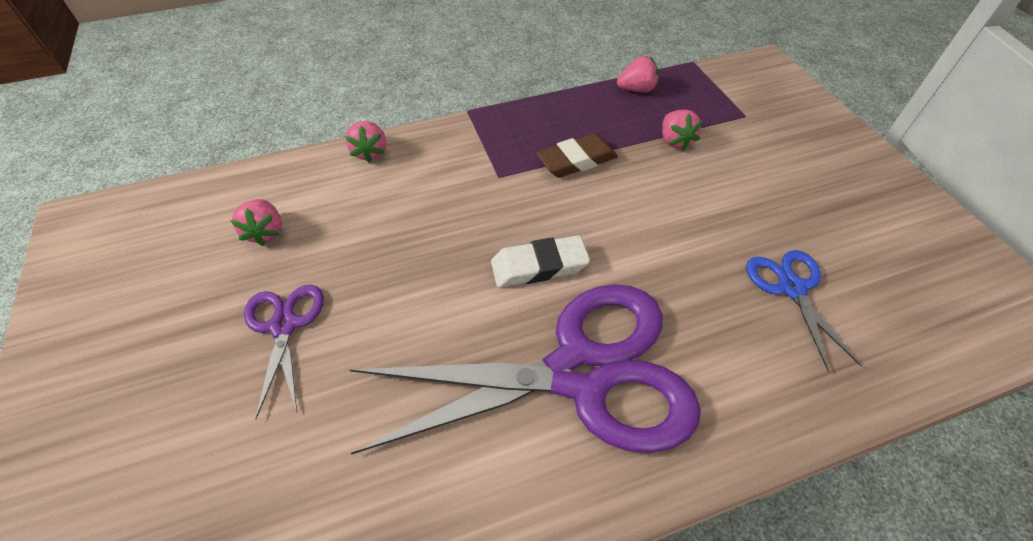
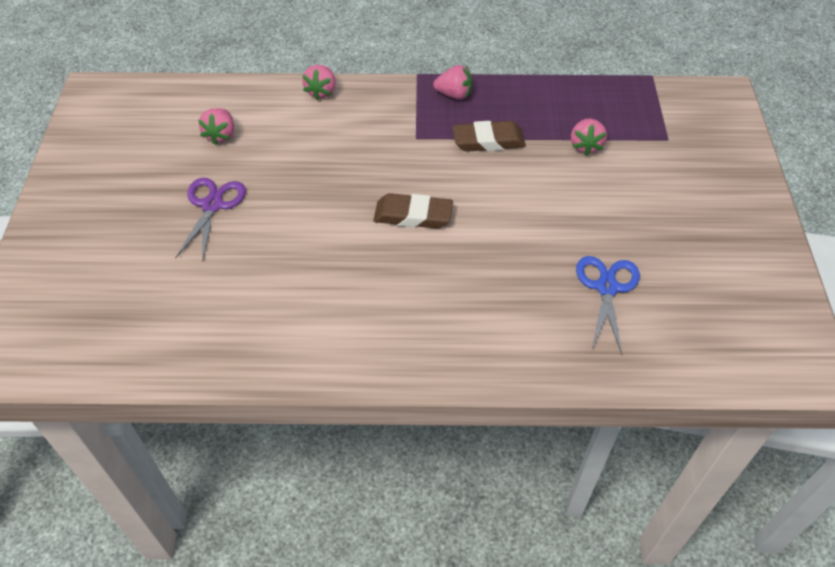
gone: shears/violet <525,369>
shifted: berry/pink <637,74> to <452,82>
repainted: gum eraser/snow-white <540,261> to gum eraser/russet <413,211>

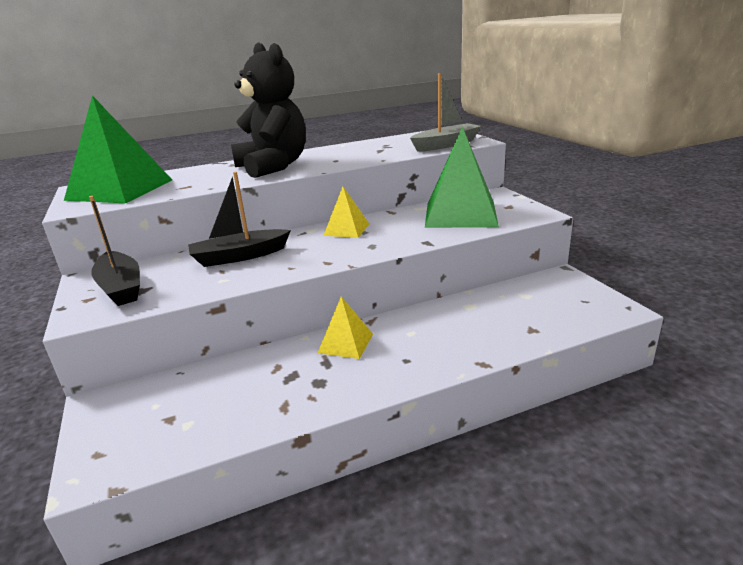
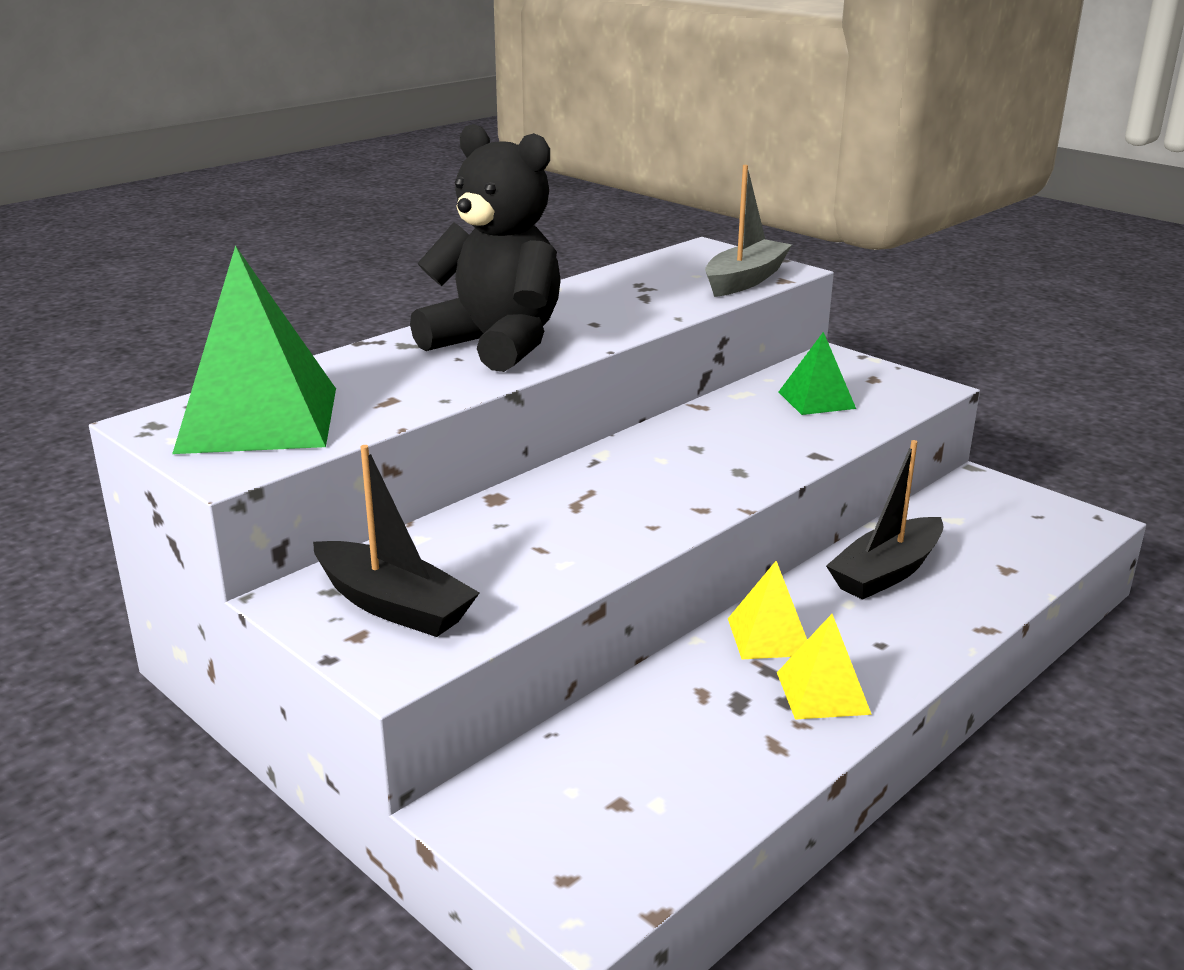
shifted: toy boat/black <239,219> to <885,520>; pyramid shape/golden <346,212> to <824,667>
scaled: pyramid shape/leaf-green <462,177> = <817,373> x0.51

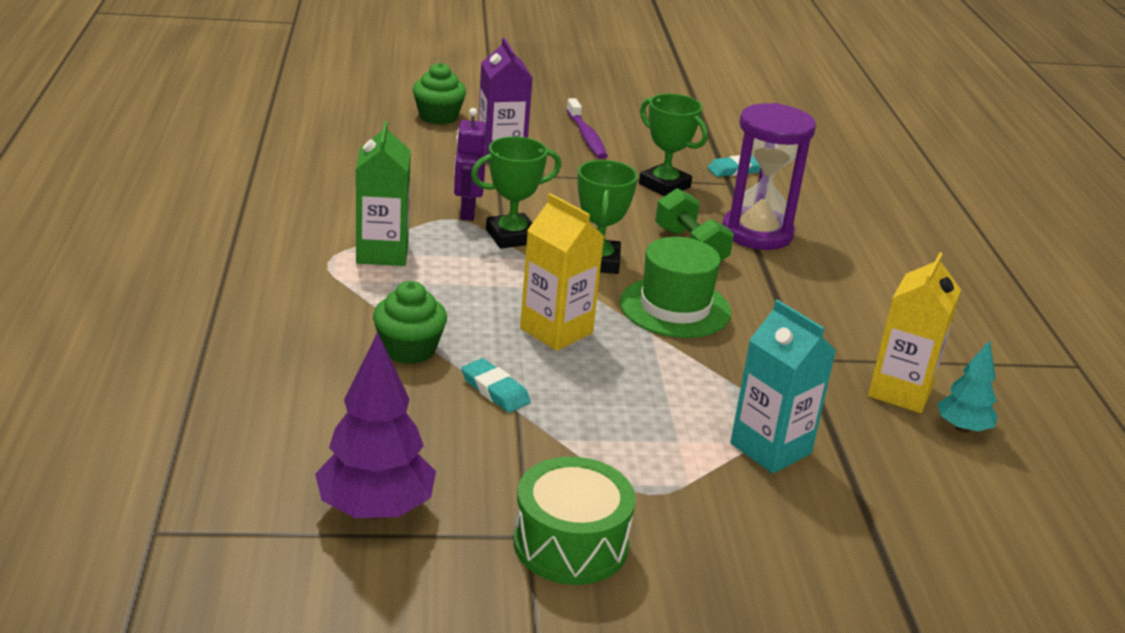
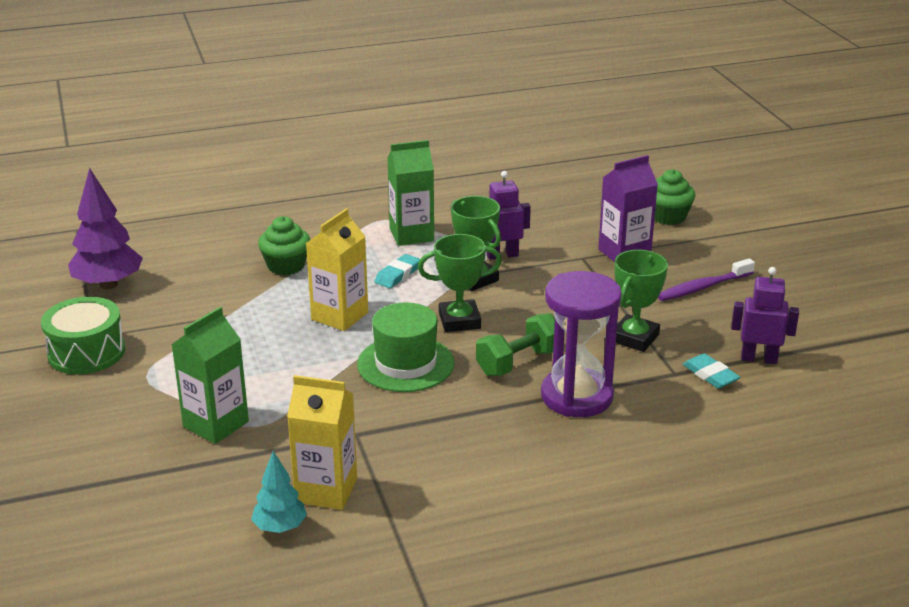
new: toy robot/violet <765,315>
shifted: gum eraser/turquoise <496,385> to <397,271>
repainted: carton/turquoise <783,387> to carton/leaf-green <210,375>

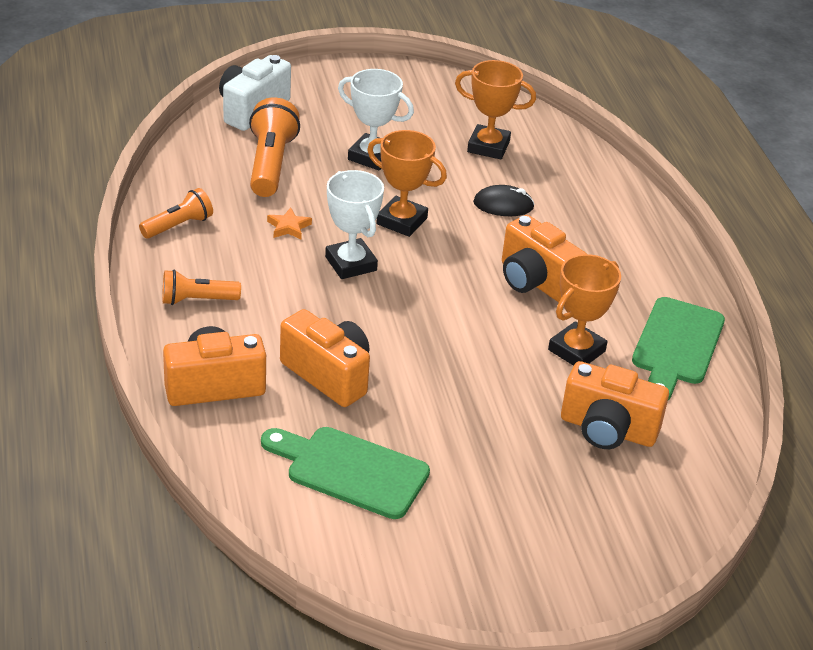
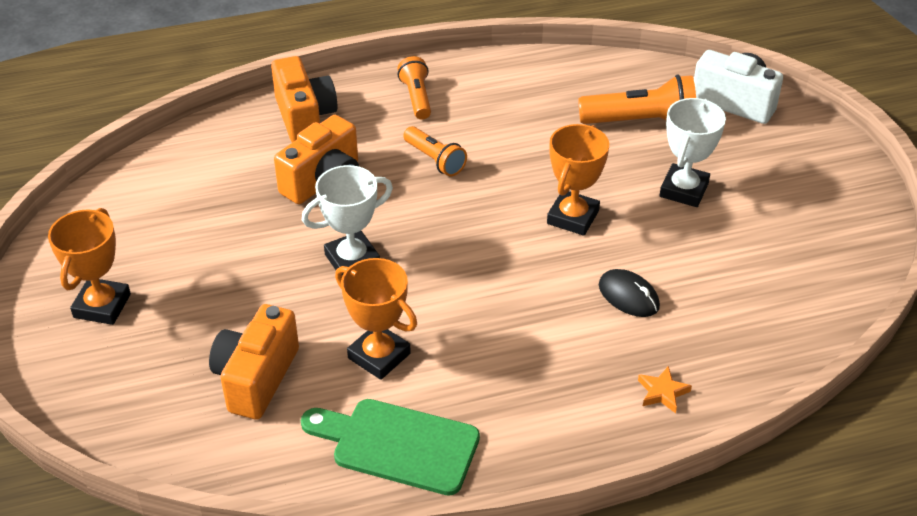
gone: bread board/leaf-green <345,473>; camera/bright orange <544,258>
shifted: pocket torch/bright orange <176,213> to <435,151>; star/bright orange <289,223> to <665,389>; prize cup/snow-white <354,224> to <347,220>; prize cup/bright orange <495,109> to <89,266>
rotated: mouse/black <504,200> = <629,293> 45 degrees counterclockwise

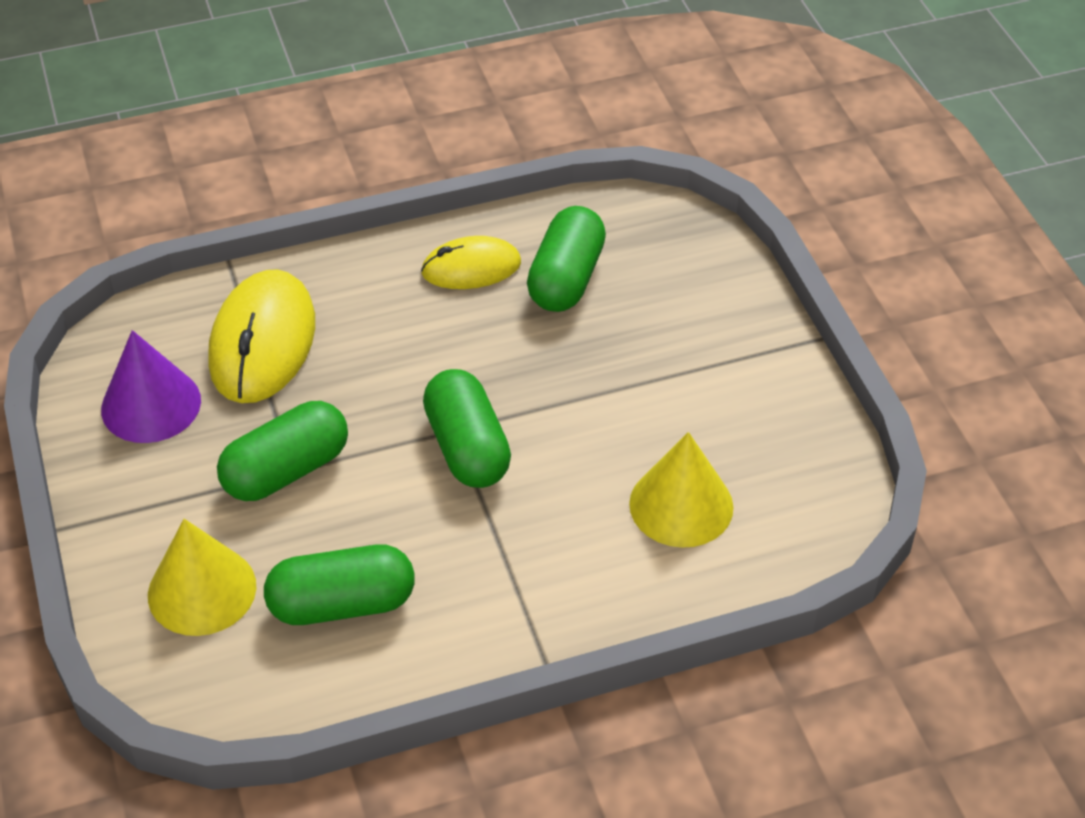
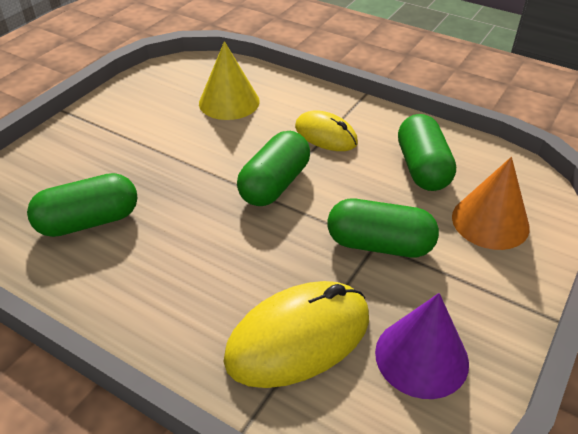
shifted: mouse/golden <471,262> to <326,130>
repainted: cone/golden <202,577> to cone/bright orange <491,203>
rotated: pill shape/leaf-green <339,584> = <427,152> 45 degrees clockwise

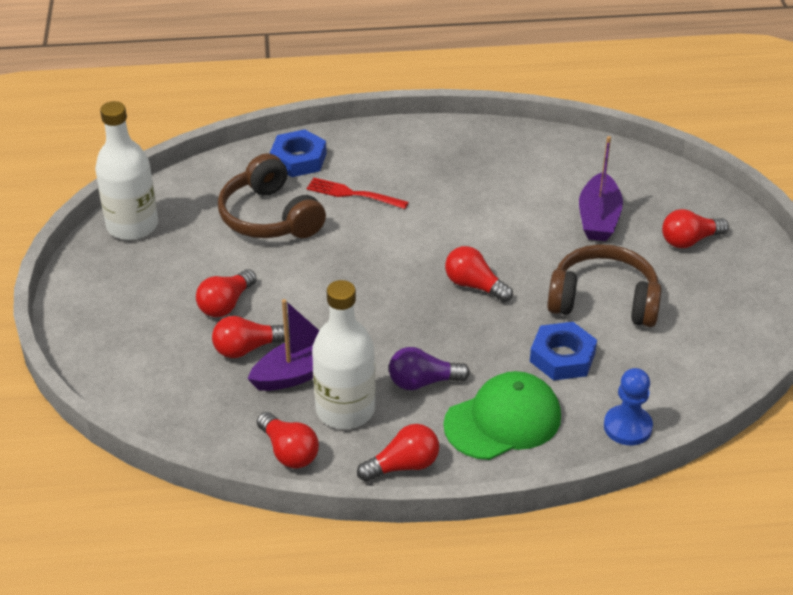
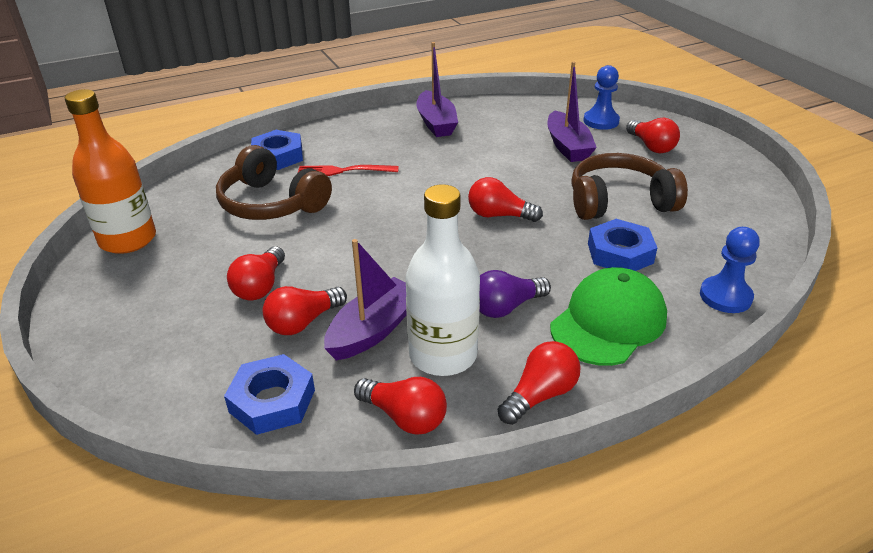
new: hexagon nut/blue <269,394>; toy boat/violet <437,89>; game pawn/blue <602,97>
repainted: drink bottle/snow-white <126,170> to drink bottle/bright orange <110,171>
rotated: bulb/red <695,228> = <653,135> 75 degrees counterclockwise

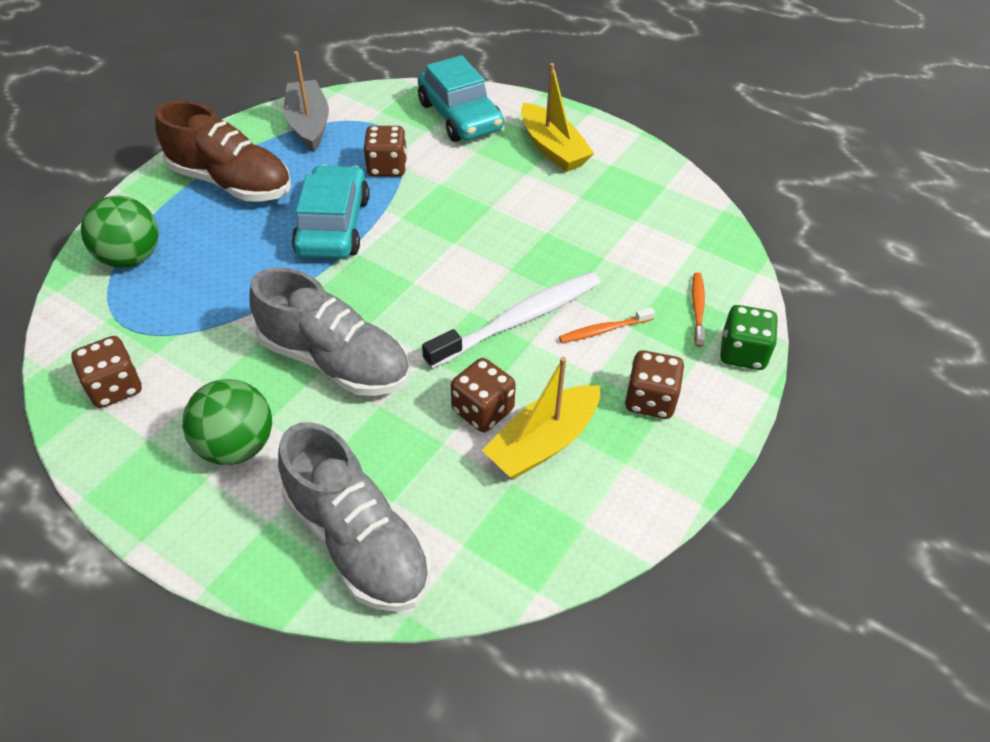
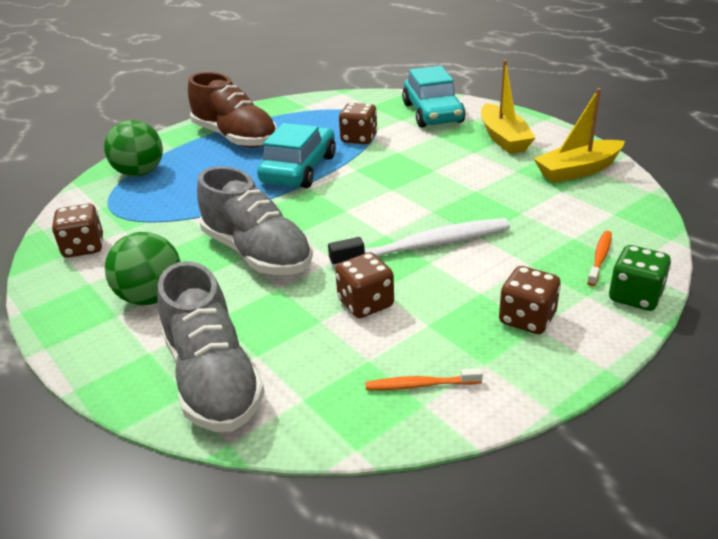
gone: toy boat/ash-grey <306,101>
shifted: toy boat/golden <541,418> to <579,135>; toothbrush/bright orange <607,325> to <424,379>

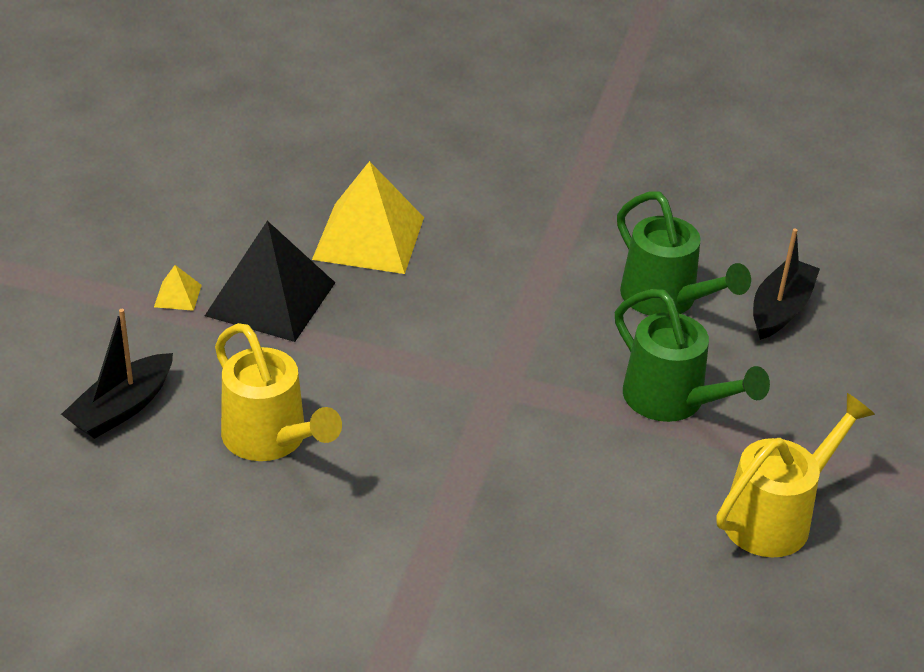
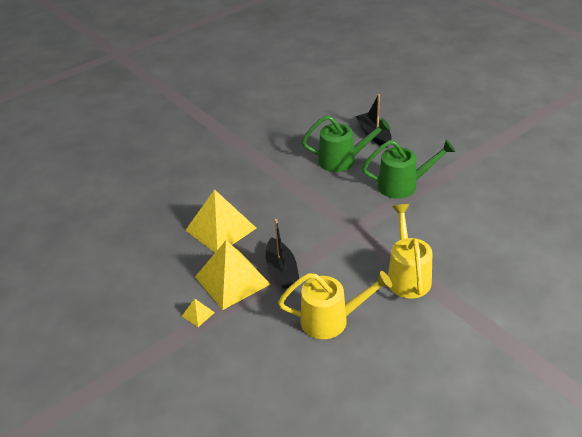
shifted: toy boat/black <117,374> to <282,254>; watering can/golden <796,475> to <410,251>
repainted: pyramid shape/black <270,281> to pyramid shape/golden <233,275>

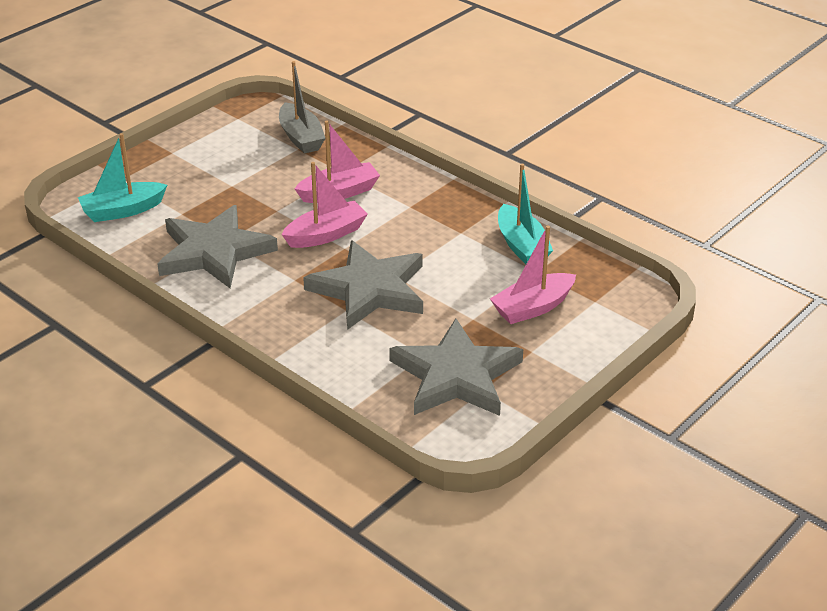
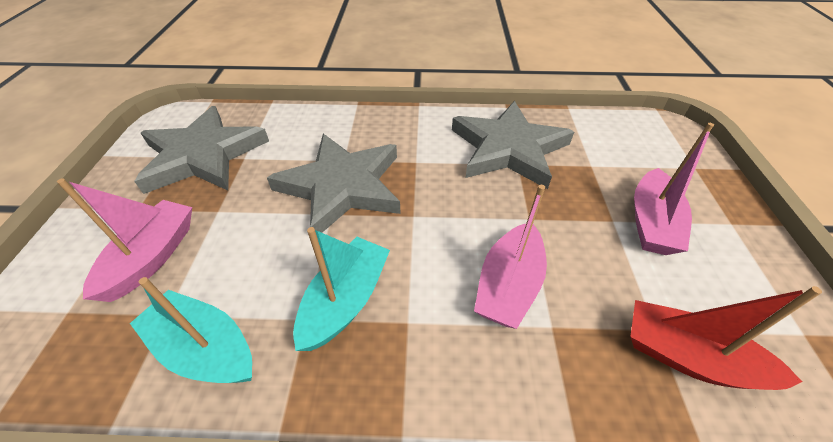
shifted: toy boat/turquoise <122,177> to <341,289>; toy boat/pink <324,205> to <674,189>
repainted: toy boat/ash-grey <302,107> to toy boat/red <726,338>

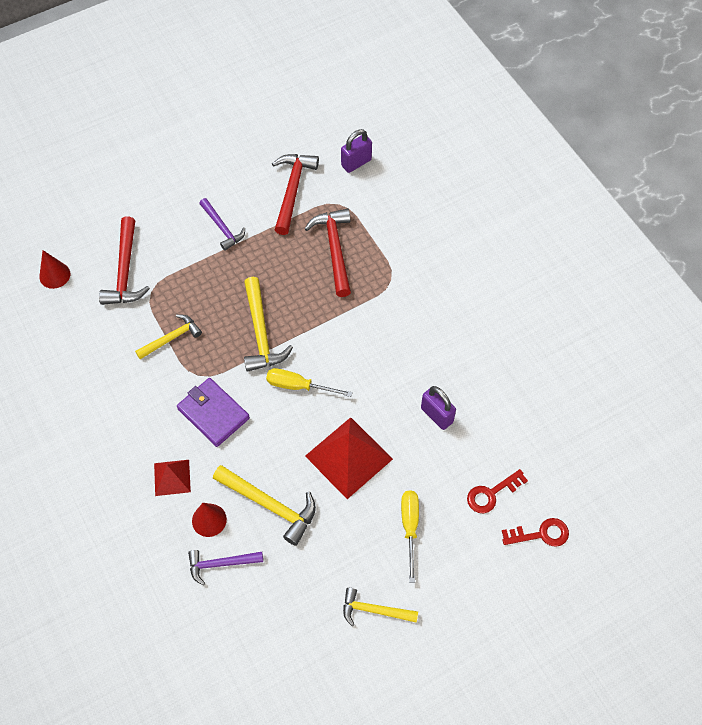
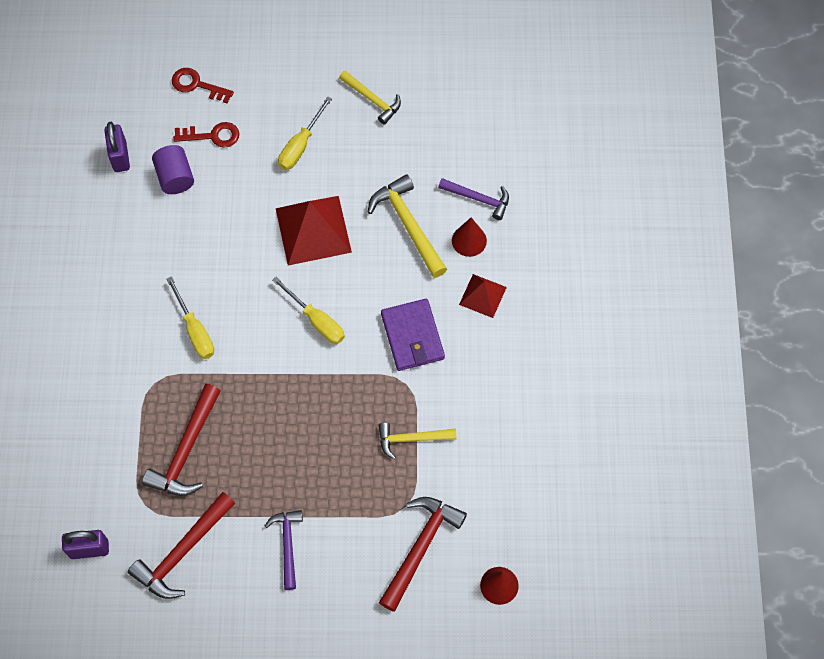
gone: hammer/golden <268,324>
new: cylinder/violet <173,169>; screwdriver/golden <190,317>
shifted: small lock/violet <438,408> to <117,147>

